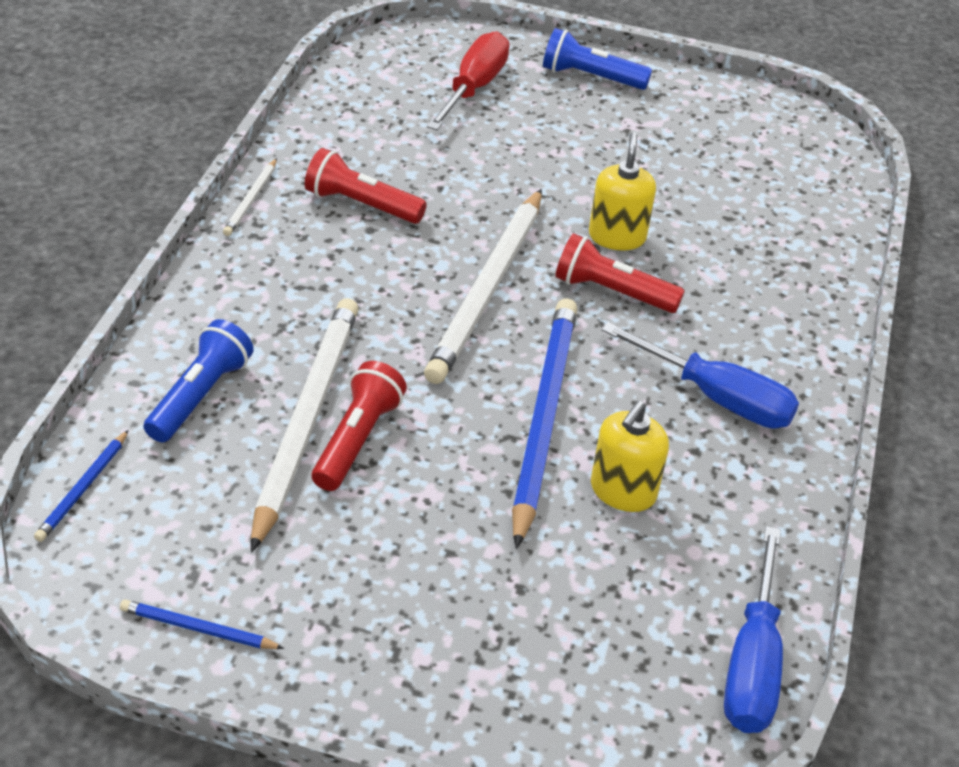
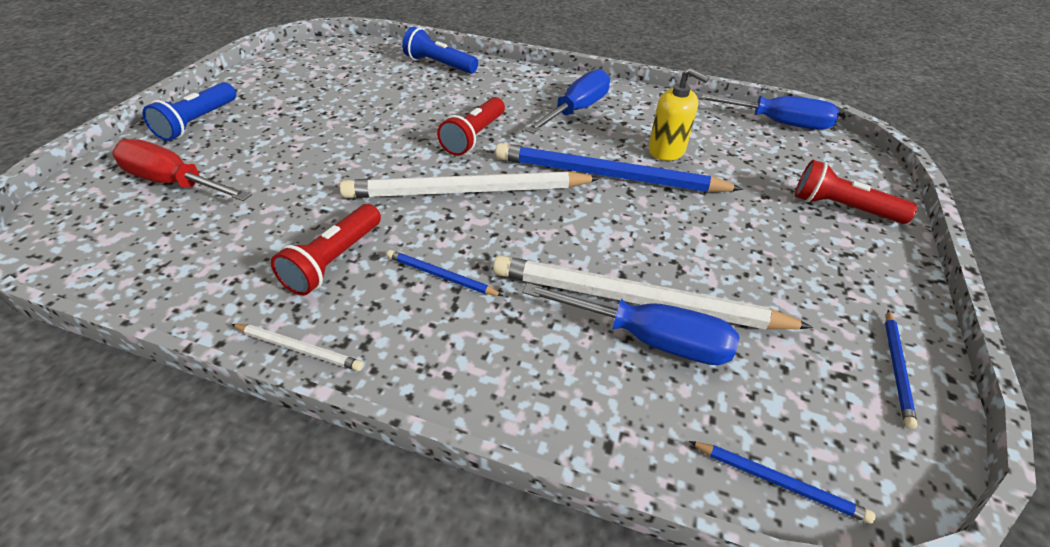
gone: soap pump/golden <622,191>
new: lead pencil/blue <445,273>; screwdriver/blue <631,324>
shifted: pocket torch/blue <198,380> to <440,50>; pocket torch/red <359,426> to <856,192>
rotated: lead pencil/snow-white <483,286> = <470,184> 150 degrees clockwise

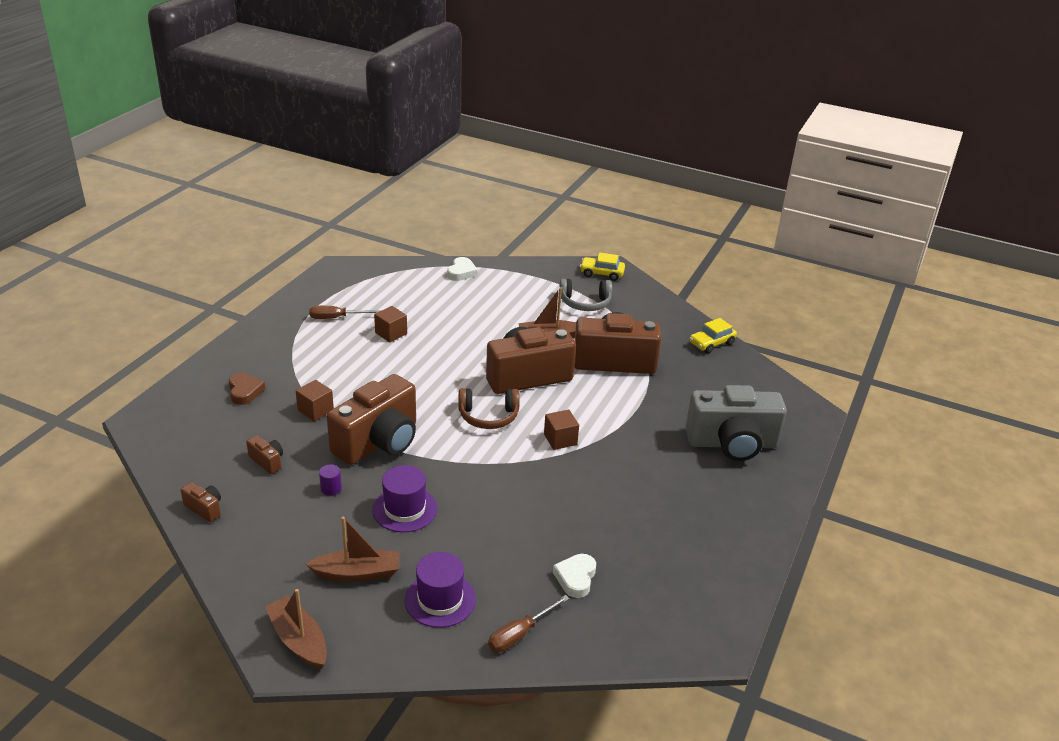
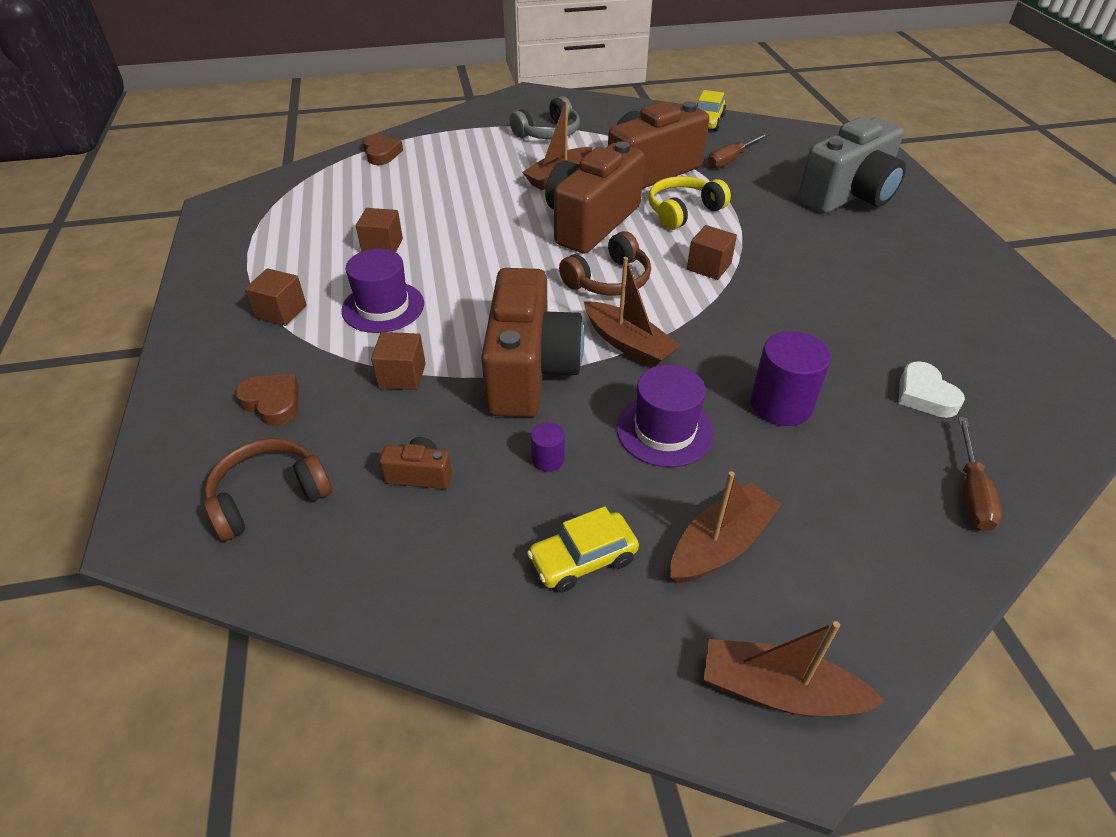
gone: camera/russet <201,502>
new: over-ear headphones/russet <268,489>; cube/russet <276,297>; toy boat/russet <632,312>; over-ear headphones/golden <689,203>; cylinder/violet <790,378>
shifted: screwdriver/russet <345,312> to <738,150>; hat/violet <440,590> to <382,291>; car/golden <602,267> to <583,549>
repainted: heart shape/snow-white <462,269> to heart shape/russet <382,149>

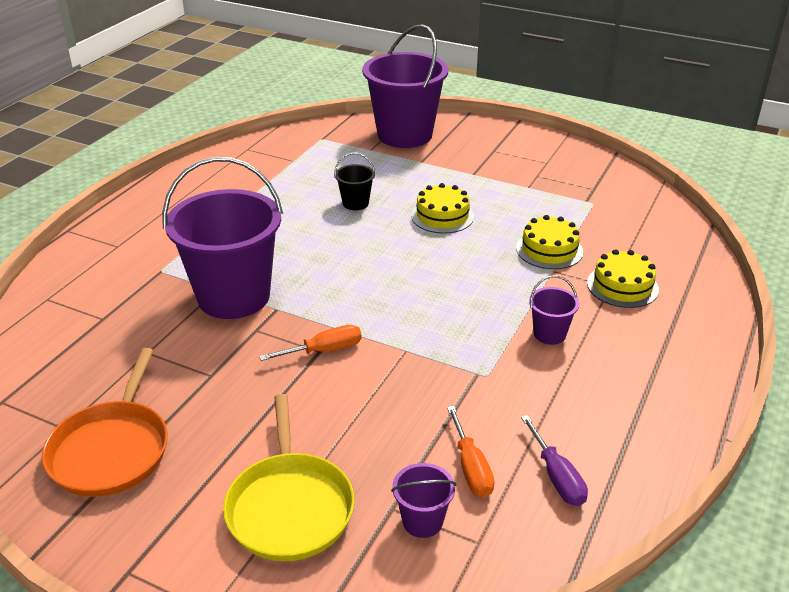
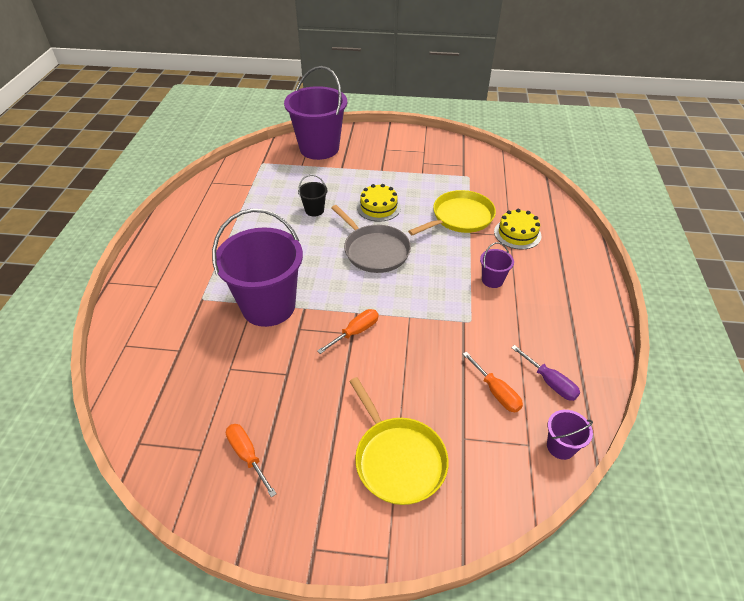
new: skillet/ash-grey <371,239>
shifted: pail/violet <423,500> to <570,435>
swapped: skillet/bright orange <105,422> to screwdriver/bright orange <251,460>; cake/golden <549,242> to skillet/golden <452,213>

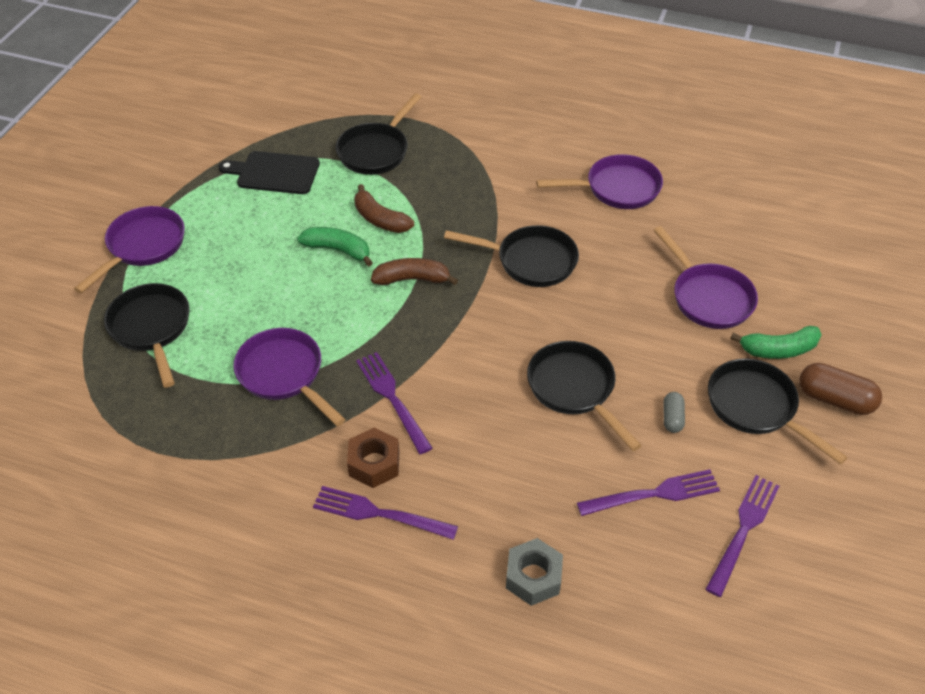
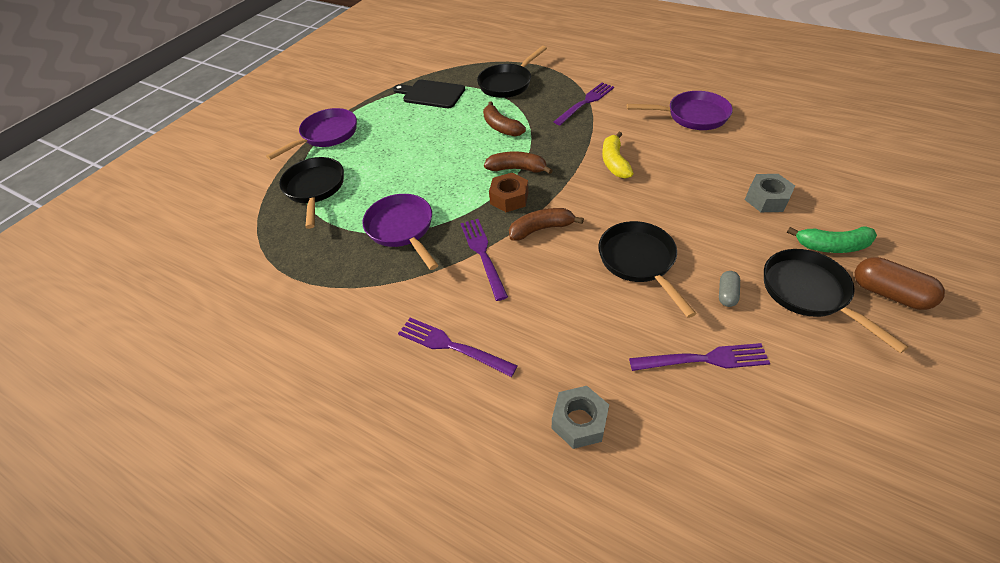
gone: banana fruit/leaf-green <335,247>
new: banana fruit/russet <546,224>
shifted: hexagon nut/russet <373,458> to <508,192>; table fork/violet <742,536> to <584,103>
swapped: skillet/black <511,256> to banana fruit/golden <618,155>; skillet/violet <705,277> to hexagon nut/ash-grey <770,193>

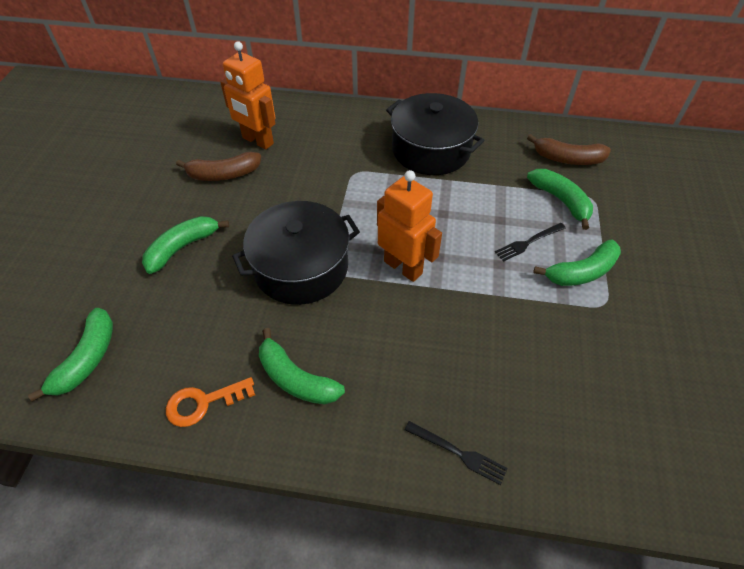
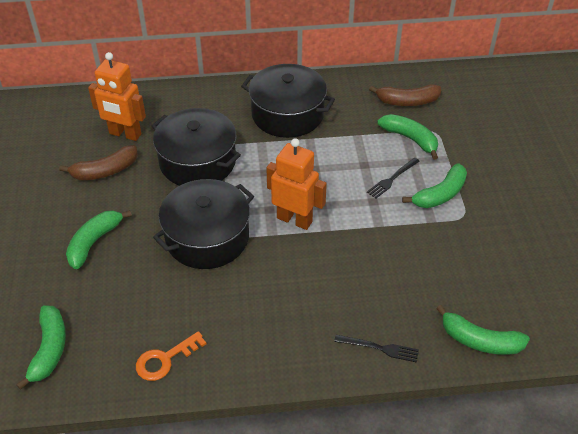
new: stockpot/black <196,147>
shifted: banana fruit/leaf-green <302,366> to <483,330>

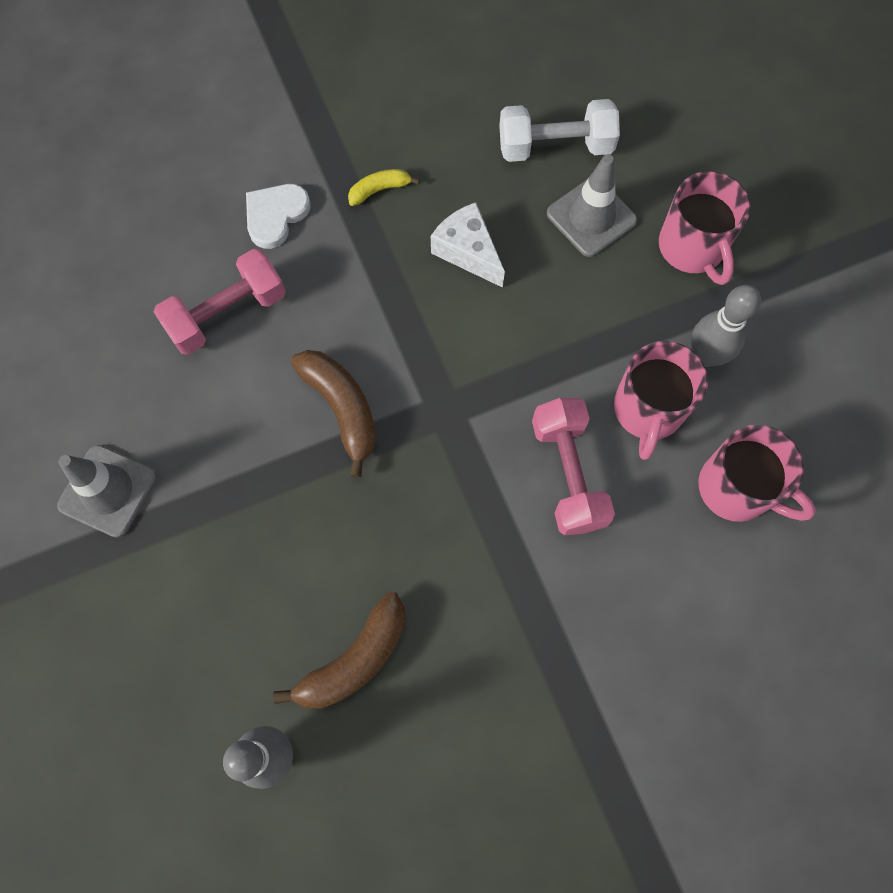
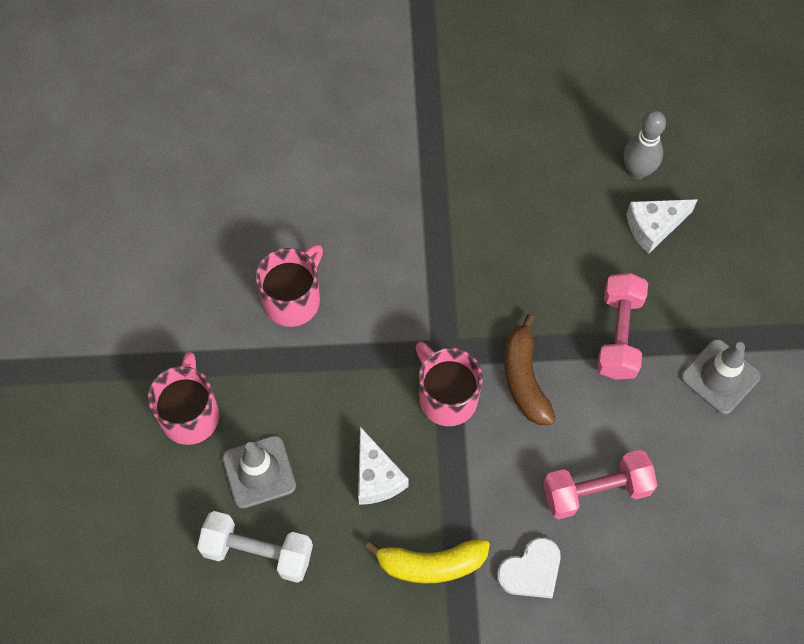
gone: banana fruit/russet <339,650>; tenpin/ash-grey <726,326>
new: cheese wedge/snow-white <662,226>
shifted: free weight/pink <573,466> to <622,326>; coffee mug/pink <757,473> to <449,384>
scaled: banana fruit/golden <384,187> = <427,561> x1.78

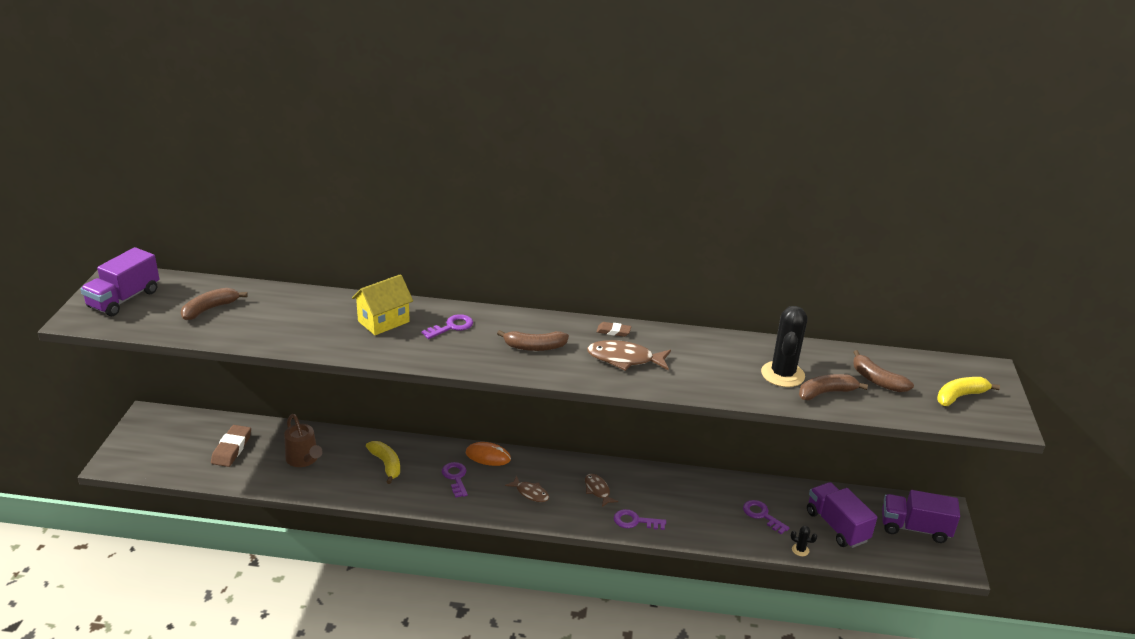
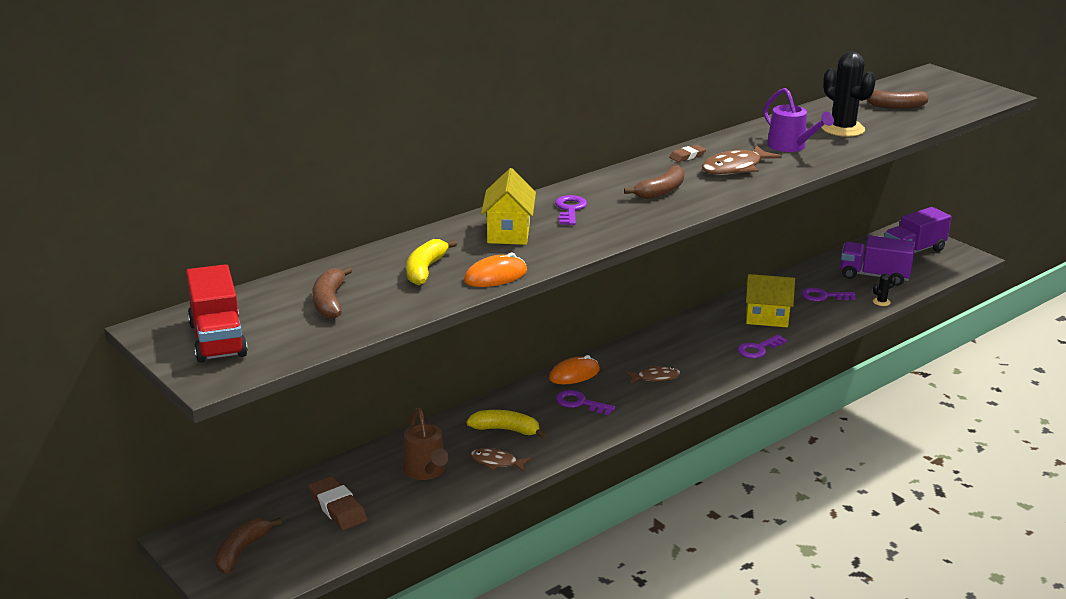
new: mouse/bright orange <495,270>; toy house/golden <770,300>; watering can/violet <798,120>
shifted: fish/russet <601,490> to <501,460>; banana fruit/russet <833,387> to <248,546>; banana fruit/golden <968,391> to <431,262>
repainted: toy truck/violet <119,281> to toy truck/red <217,313>
rotated: watering can/russet <303,440> = <426,444> 60 degrees clockwise

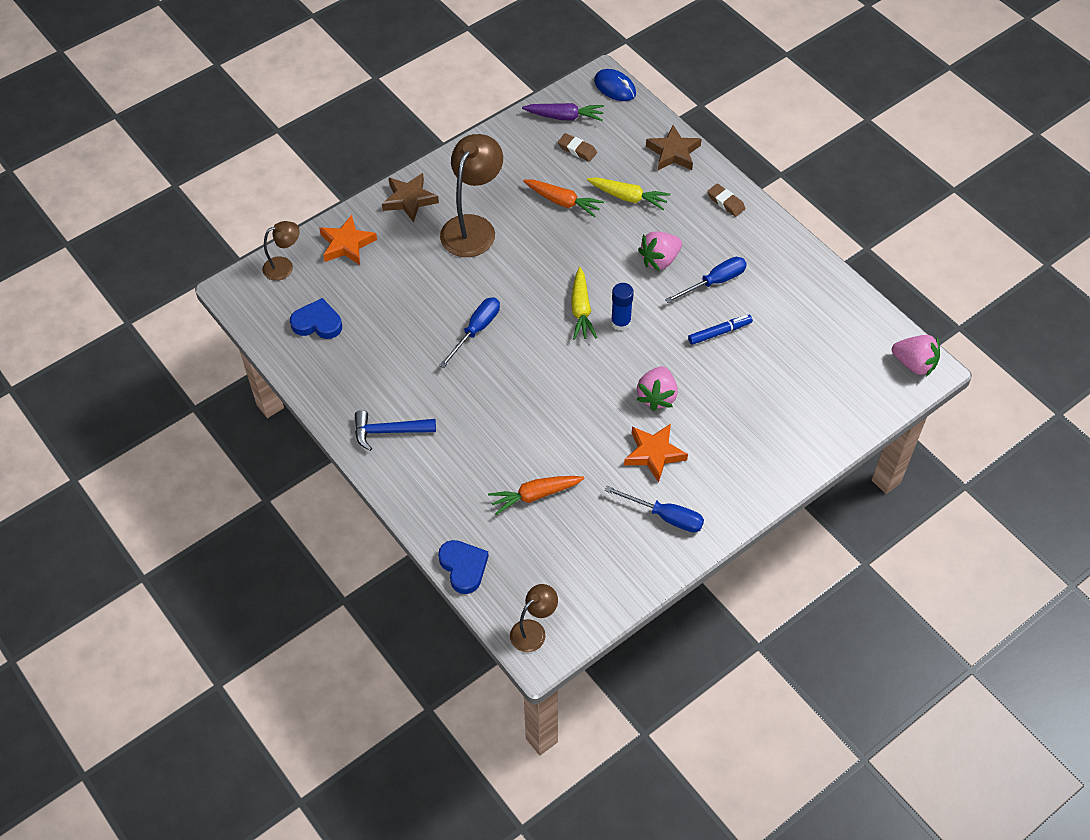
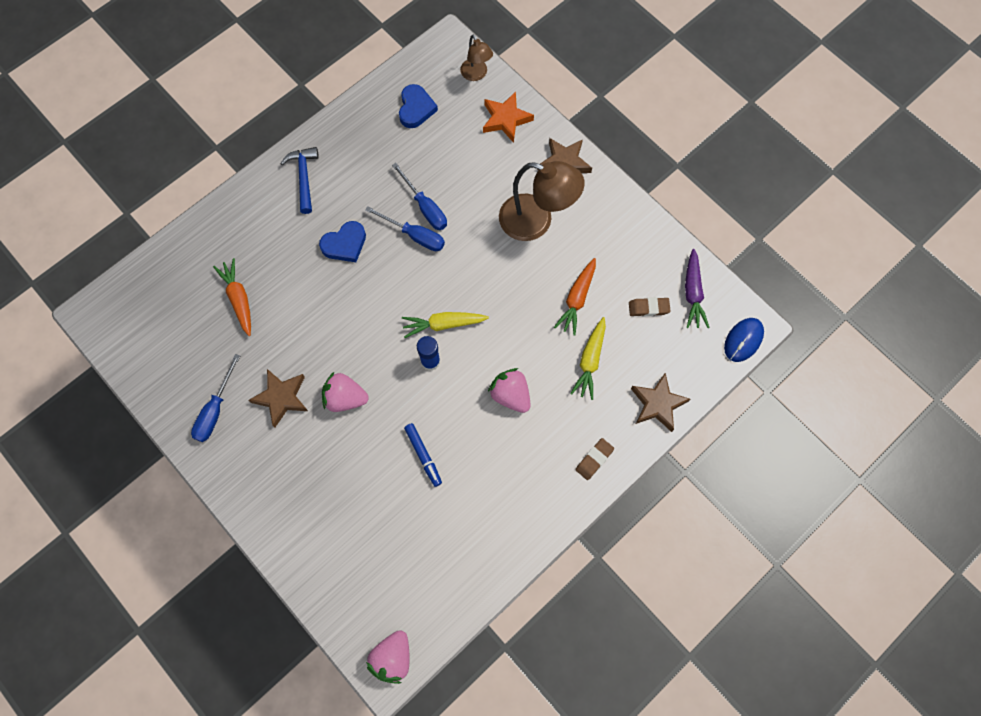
gone: lamp/russet <534,618>
shifted: heart shape/blue <463,567> to <342,241>; screwdriver/blue <706,280> to <419,196>
repainted: star/bright orange <656,453> to star/russet <278,398>
rotated: gum eraser/russet <577,147> = <649,306> 60 degrees clockwise

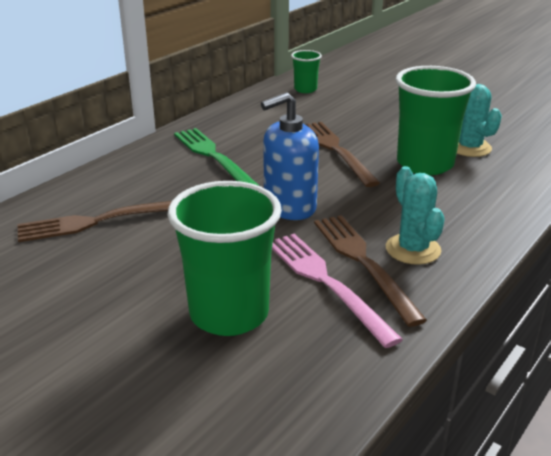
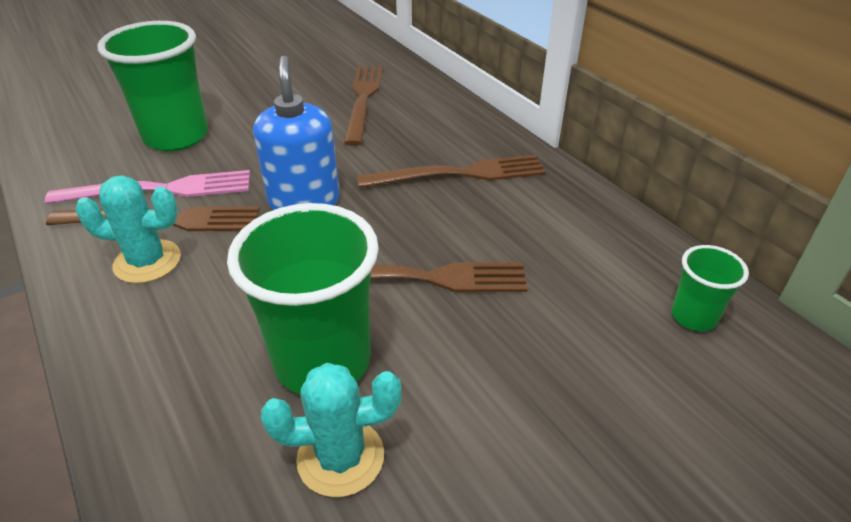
repainted: table fork/leaf-green <216,157> to table fork/russet <451,171>

